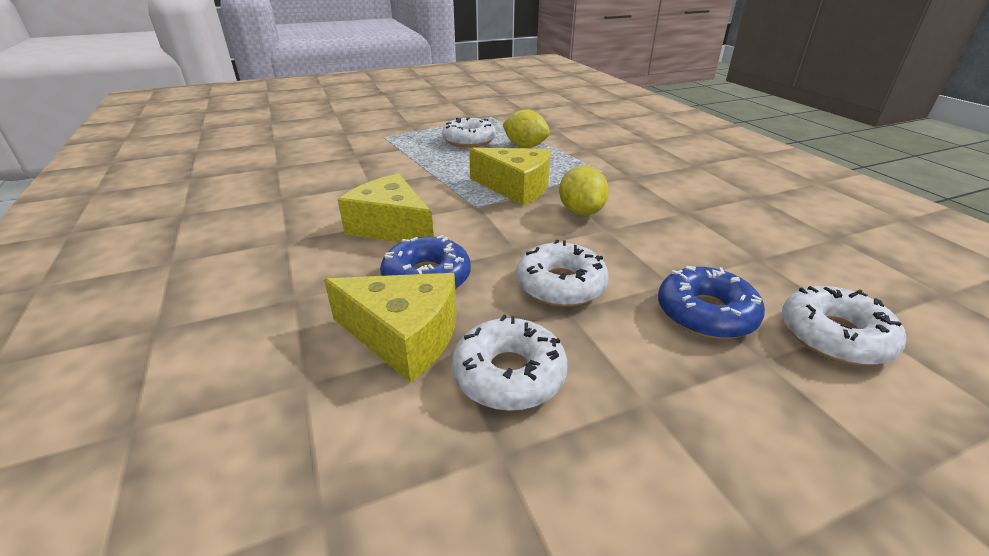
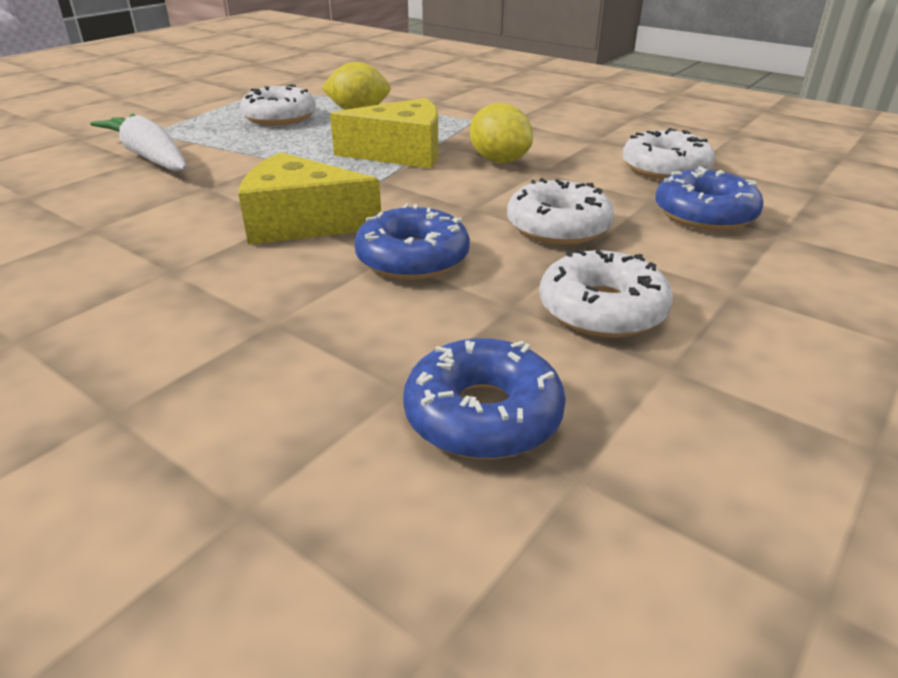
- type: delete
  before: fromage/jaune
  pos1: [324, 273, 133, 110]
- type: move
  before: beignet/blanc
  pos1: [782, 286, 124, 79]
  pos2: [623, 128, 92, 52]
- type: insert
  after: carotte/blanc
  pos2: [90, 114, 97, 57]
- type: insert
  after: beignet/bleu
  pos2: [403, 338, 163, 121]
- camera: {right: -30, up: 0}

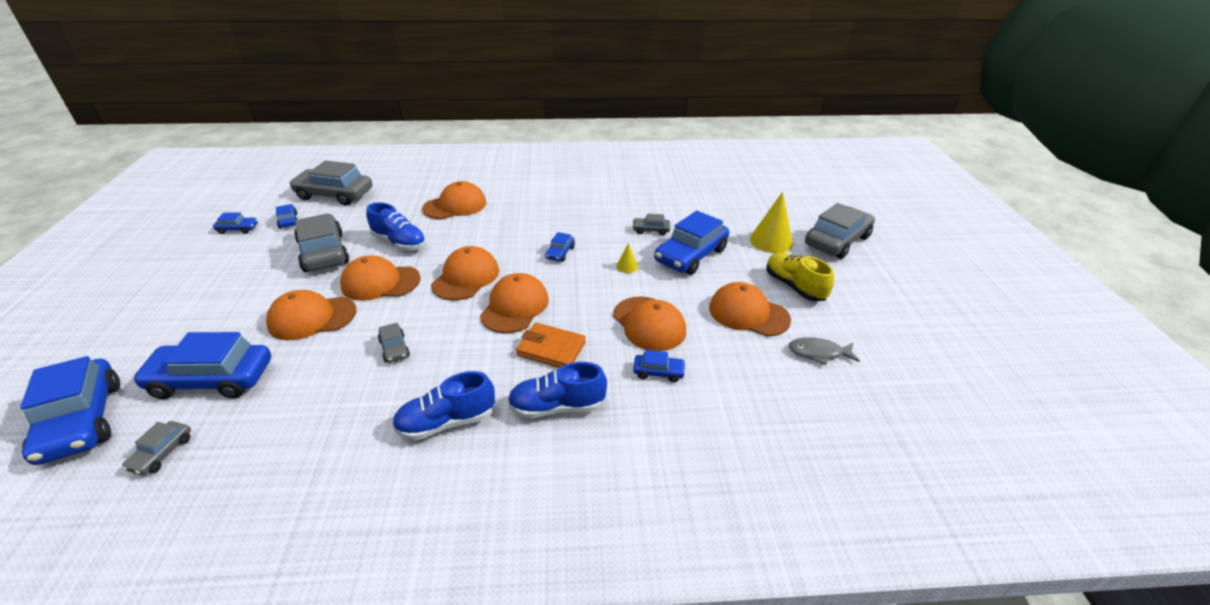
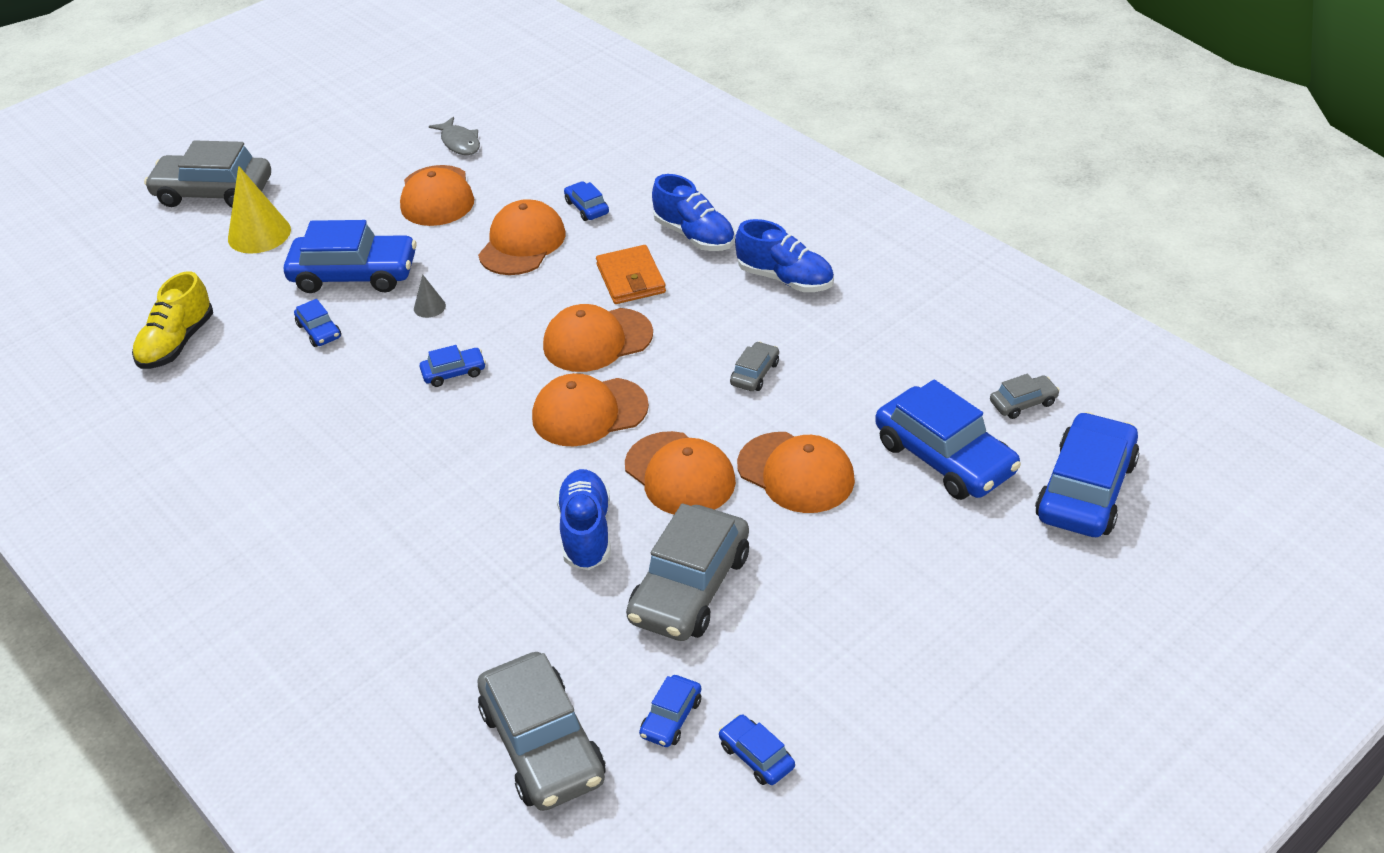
- type: delete
  before: casquette/orange
  pos1: [422, 181, 64, 38]
- type: recolor
  before: cône/jaune
  after: cône/gris
  pos1: [616, 243, 22, 30]
  pos2: [414, 274, 32, 44]
- type: recolor
  before: voiture/gris
  after: voiture/bleu
  pos1: [632, 214, 38, 21]
  pos2: [294, 299, 47, 48]
- type: move
  before: chaussure/jaune
  pos1: [766, 253, 68, 48]
  pos2: [132, 271, 81, 98]
- camera: {right: -125, up: 5}

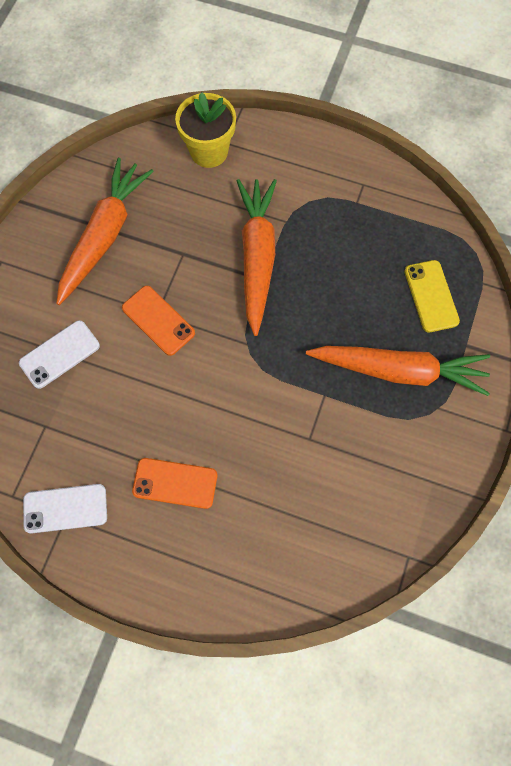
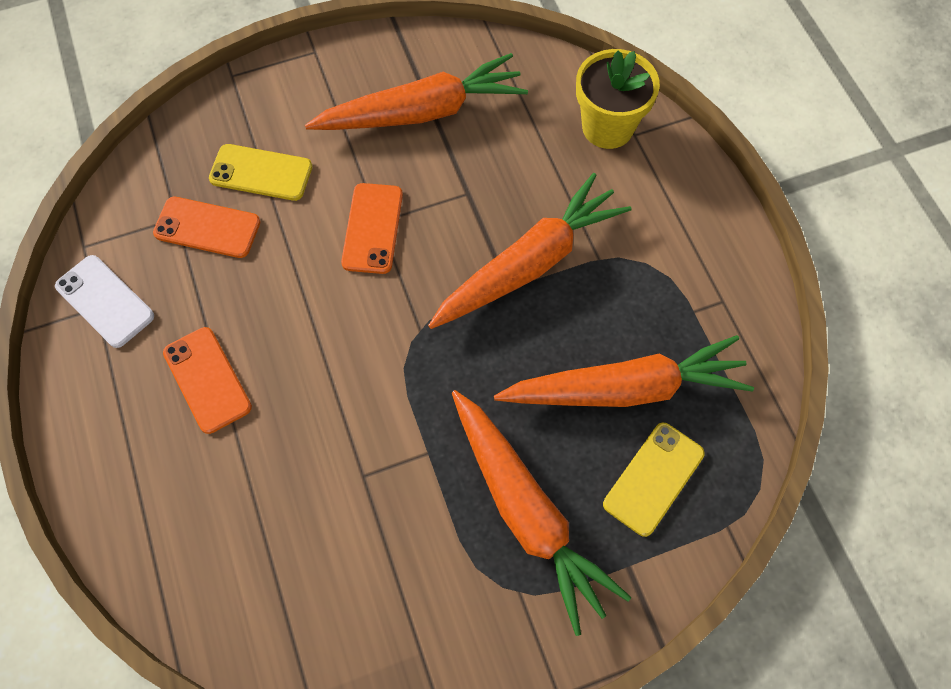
- type: recolor
  before: téléphone/blanc
  after: téléphone/jaune
  pos1: [19, 320, 81, 69]
  pos2: [209, 144, 103, 57]
- type: insert
  after: téléphone/orange
  pos2: [153, 197, 108, 61]
- type: insert
  after: carotte/orange
  pos2: [494, 335, 260, 72]
- camera: {right: 50, up: -5}

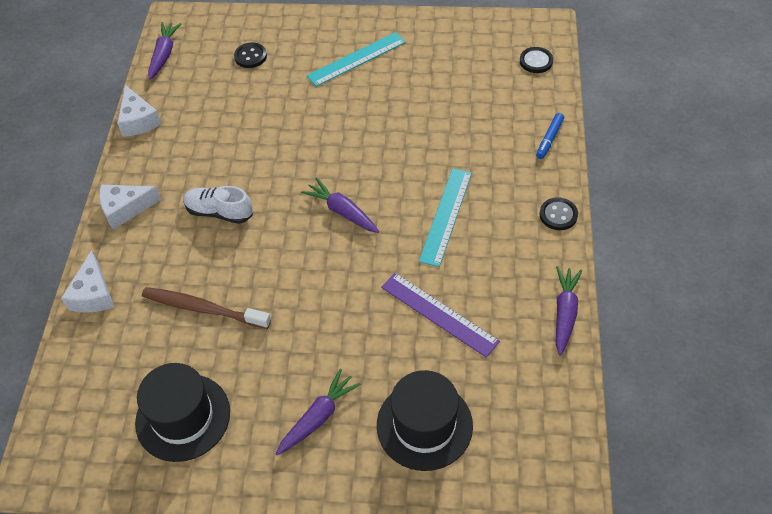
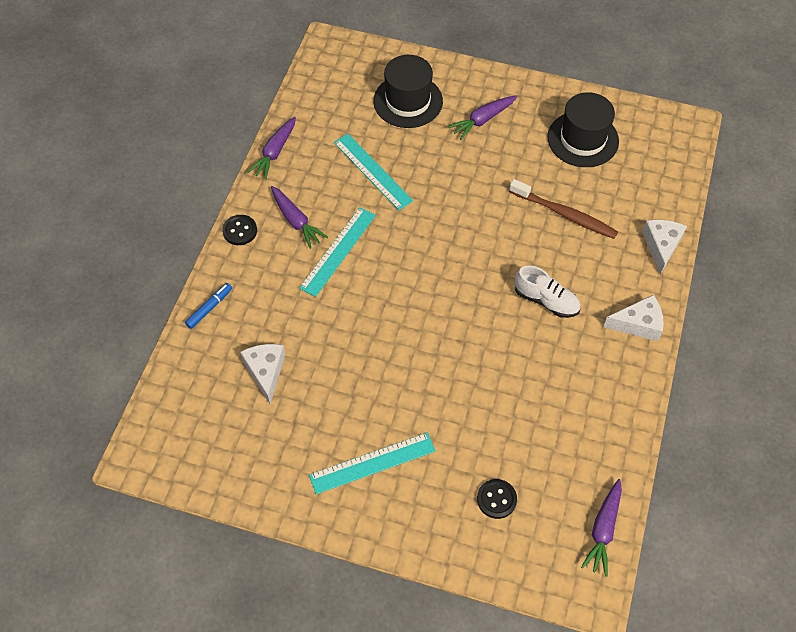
- type: move
  before: fromage/blanc
  pos1: [117, 85, 44, 52]
  pos2: [240, 344, 45, 60]
- type: move
  before: carotte/violet
  pos1: [301, 178, 78, 55]
  pos2: [271, 186, 57, 63]
- type: recolor
  before: règle/violet
  after: règle/turquoise
  pos1: [381, 273, 119, 85]
  pos2: [334, 134, 79, 76]
- type: delete
  before: bouton/noir
  pos1: [520, 47, 33, 26]
- camera: {right: -170, up: 5}

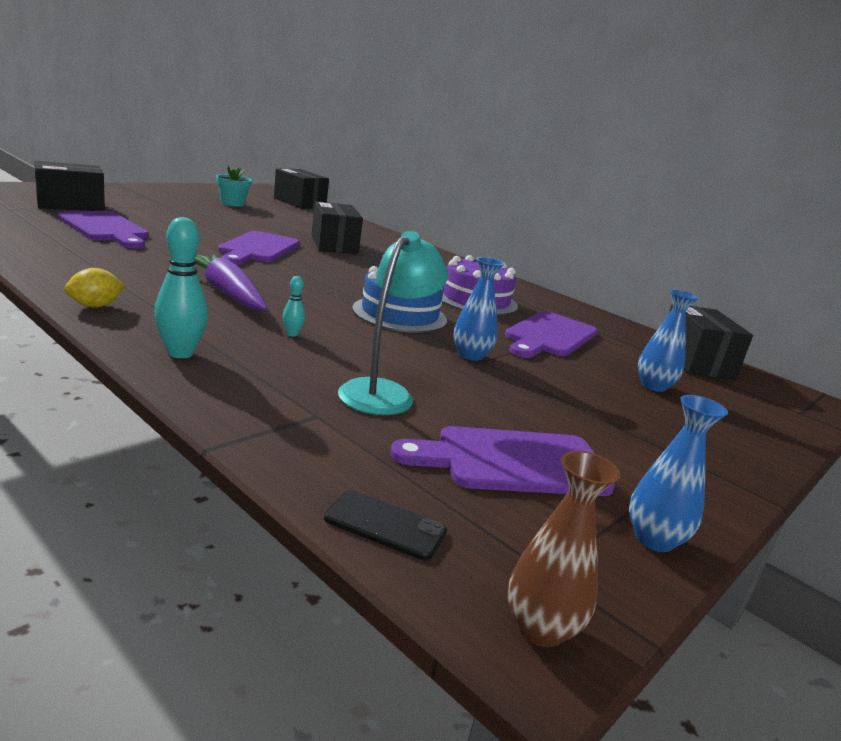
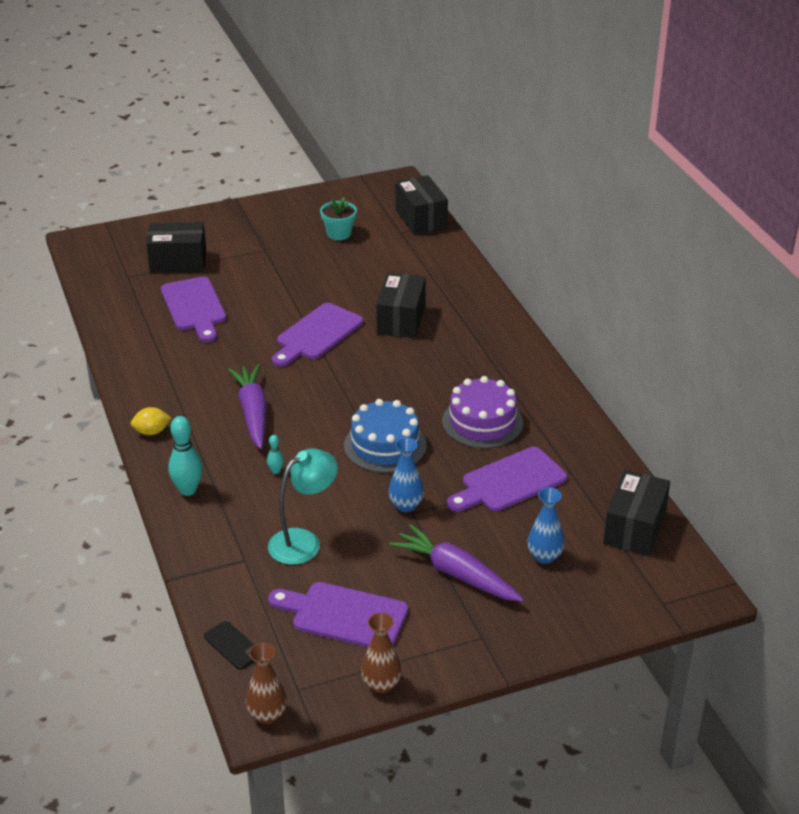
- type: recolor
  before: vase/bleu
  after: vase/marron
  pos1: [629, 395, 99, 157]
  pos2: [361, 613, 41, 80]
- type: insert
  after: carotte/violet
  pos2: [389, 524, 135, 78]
- camera: {right: 30, up: 15}

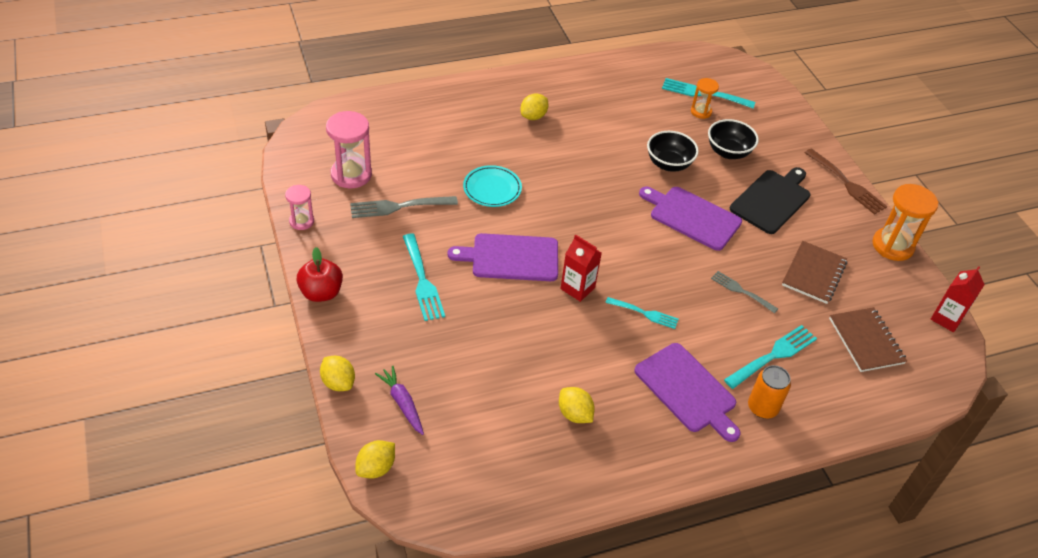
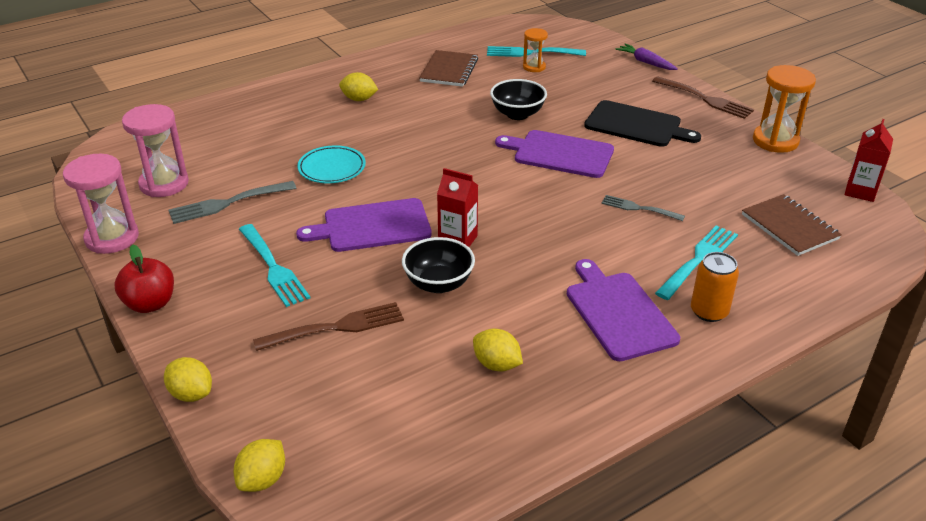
- type: resize
  before: sablier/rose
  pos1: [285, 185, 29, 45]
  pos2: [63, 154, 76, 100]
  scale: 1.74
- type: move
  before: carotte/violet
  pos1: [375, 366, 49, 69]
  pos2: [616, 44, 62, 26]
- type: rotate
  before: citron/jaune
  pos1: [520, 93, 28, 27]
  pos2: [339, 72, 39, 29]
  turn: 75
- type: delete
  before: fourchette/turquoise
  pos1: [605, 297, 74, 32]
- type: rotate
  before: planche à découper/violet
  pos1: [634, 343, 107, 99]
  pos2: [567, 259, 113, 102]
  turn: -150
- type: move
  before: bol/noir
  pos1: [708, 119, 51, 40]
  pos2: [402, 237, 73, 56]
- type: rotate
  before: planche à découper/noir
  pos1: [730, 167, 80, 67]
  pos2: [584, 100, 117, 47]
  turn: 90
- type: move
  before: carnet/marron
  pos1: [782, 241, 65, 63]
  pos2: [419, 50, 59, 37]
- type: insert
  after: fourchette/marron
  pos2: [253, 302, 151, 49]
- camera: {right: -10, up: -10}

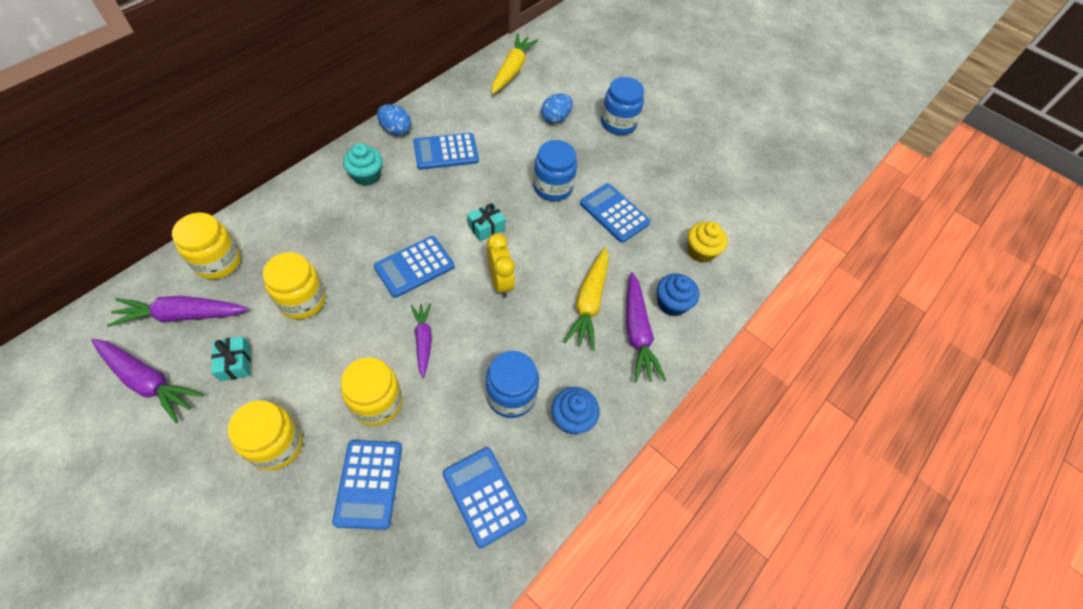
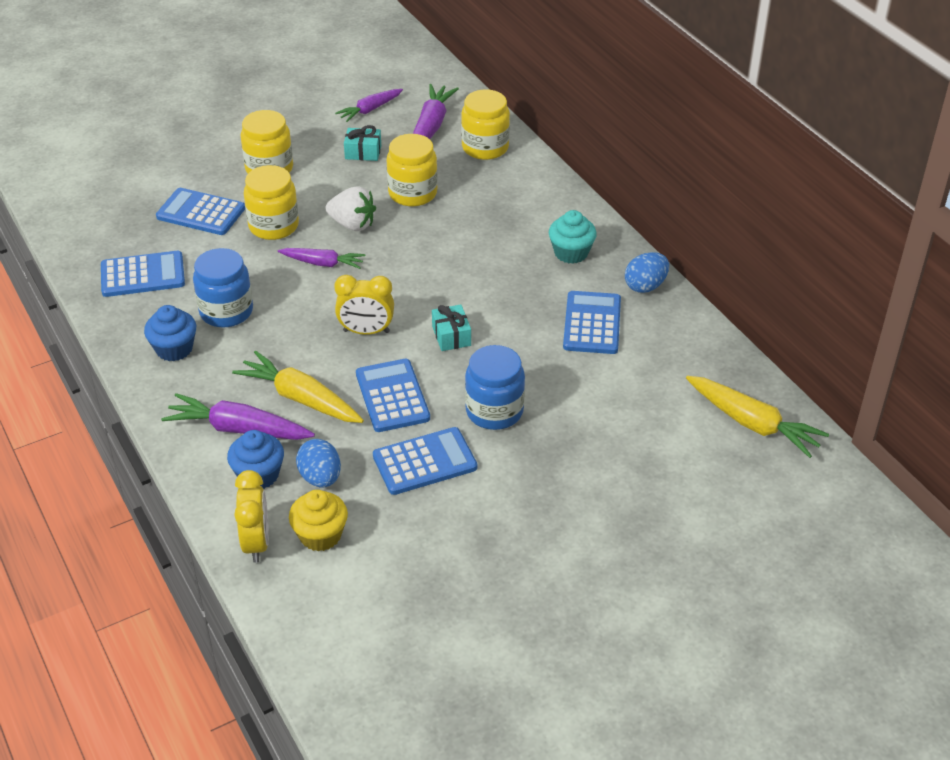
- type: resize
  before: carotte/violet
  pos1: [91, 339, 113, 84]
  pos2: [335, 89, 68, 33]
  scale: 0.64
- type: move
  before: calculatrice/bleu
  pos1: [374, 236, 81, 62]
  pos2: [356, 359, 74, 73]
- type: move
  before: œuf/bleu
  pos1: [541, 93, 32, 31]
  pos2: [296, 439, 45, 49]
- type: delete
  before: bocal/bleu
  pos1: [601, 77, 43, 58]
- type: insert
  after: réveil/jaune
  pos2: [234, 470, 35, 93]
- type: insert
  after: fraise/blanc
  pos2: [325, 186, 51, 45]
- camera: {right: 115, up: -15}

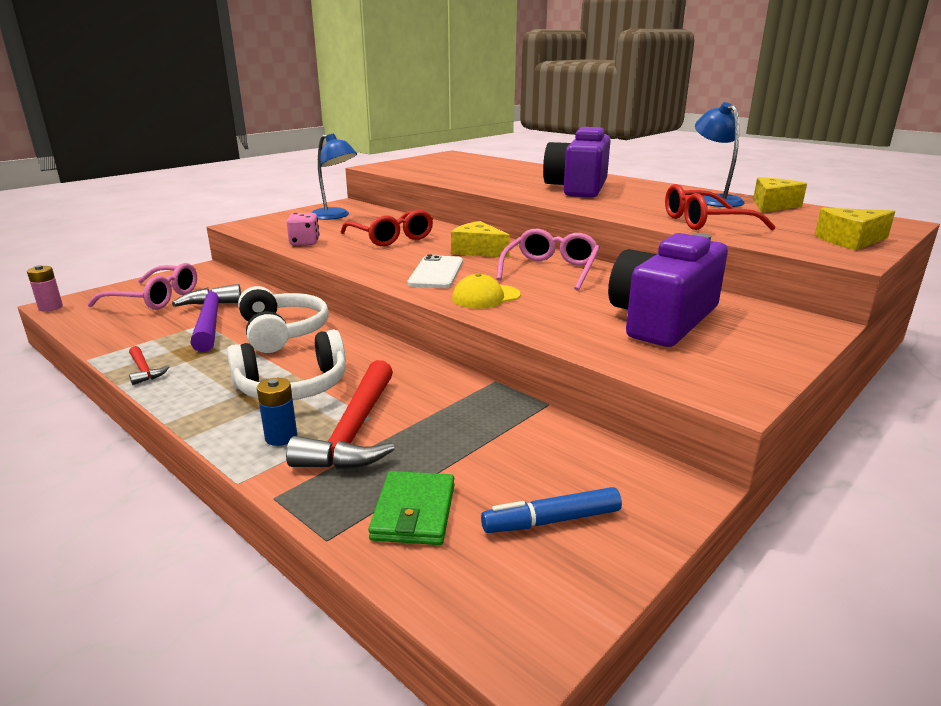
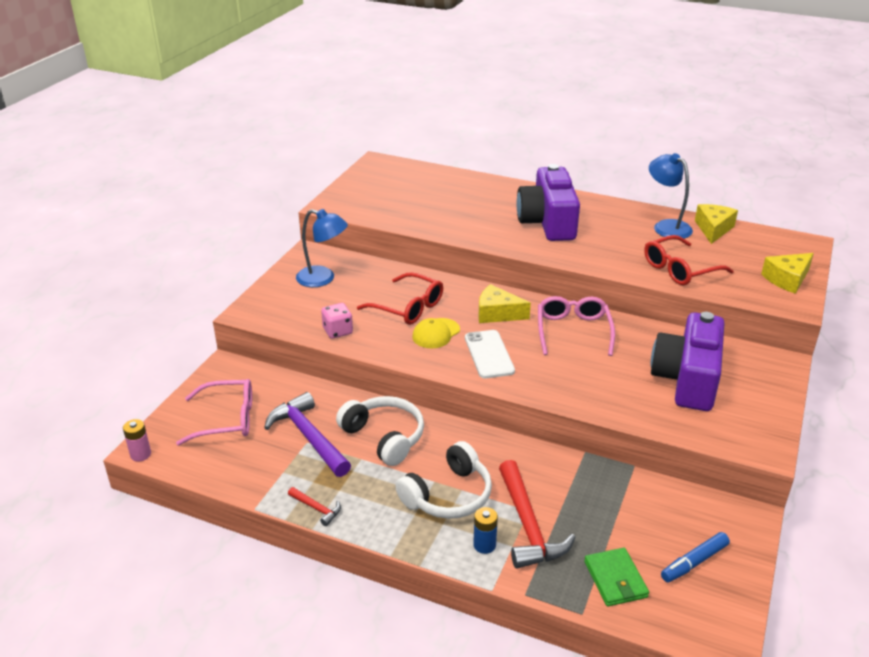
- type: move
  before: casquette/jaune
  pos1: [452, 273, 69, 36]
  pos2: [412, 318, 48, 30]
- camera: {right: -20, up: 10}

